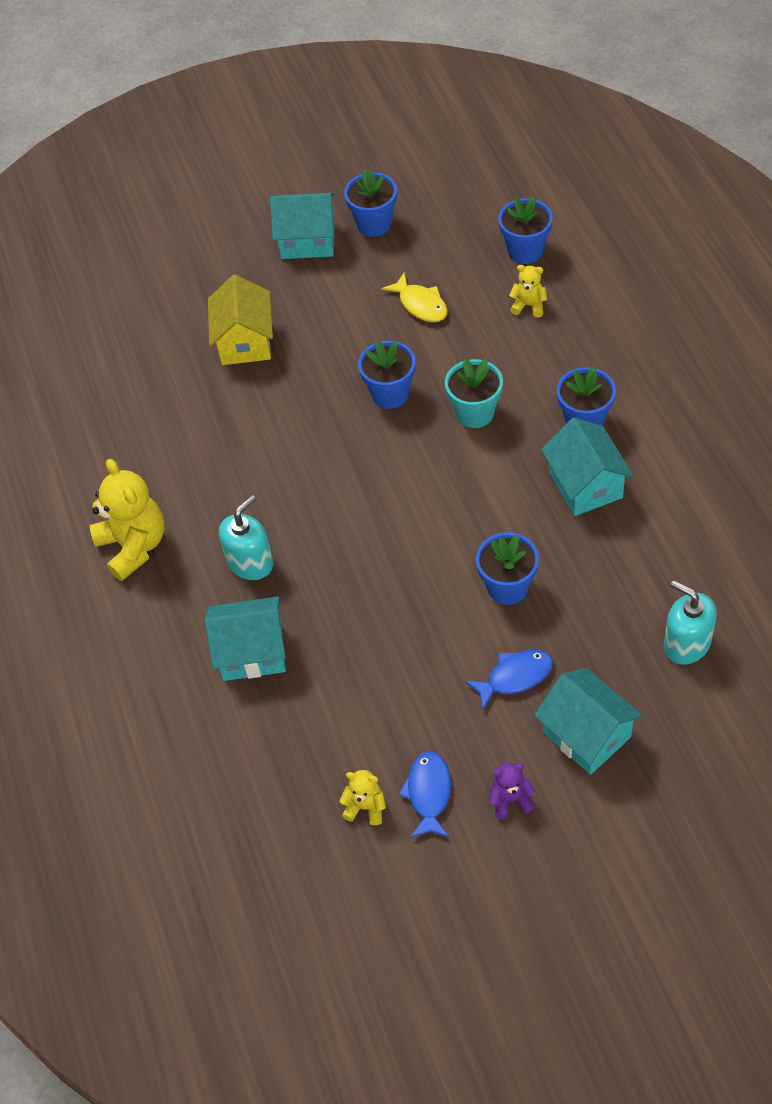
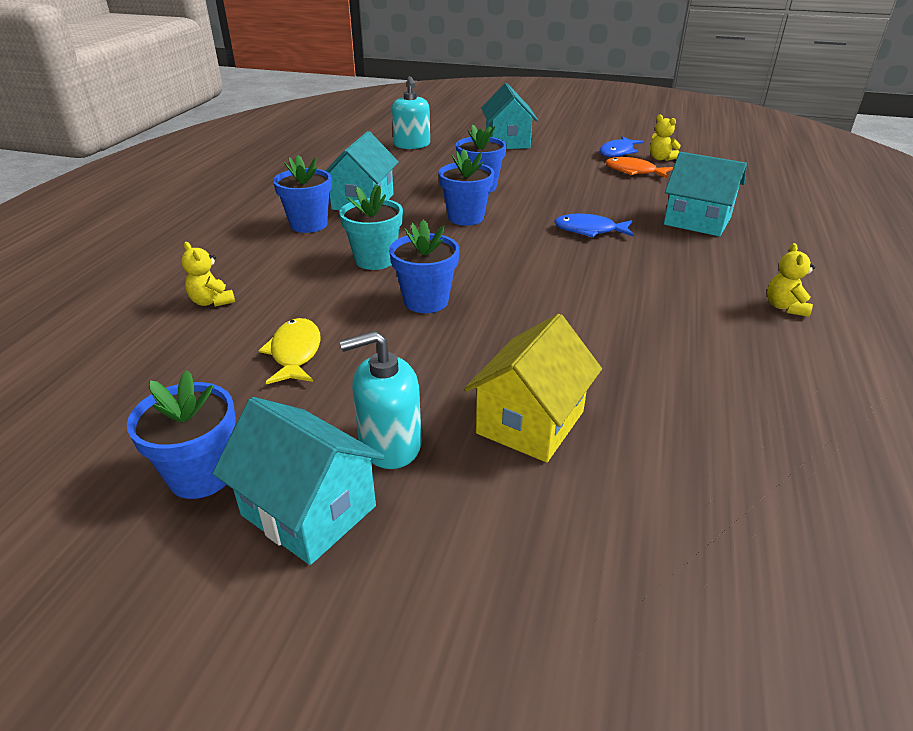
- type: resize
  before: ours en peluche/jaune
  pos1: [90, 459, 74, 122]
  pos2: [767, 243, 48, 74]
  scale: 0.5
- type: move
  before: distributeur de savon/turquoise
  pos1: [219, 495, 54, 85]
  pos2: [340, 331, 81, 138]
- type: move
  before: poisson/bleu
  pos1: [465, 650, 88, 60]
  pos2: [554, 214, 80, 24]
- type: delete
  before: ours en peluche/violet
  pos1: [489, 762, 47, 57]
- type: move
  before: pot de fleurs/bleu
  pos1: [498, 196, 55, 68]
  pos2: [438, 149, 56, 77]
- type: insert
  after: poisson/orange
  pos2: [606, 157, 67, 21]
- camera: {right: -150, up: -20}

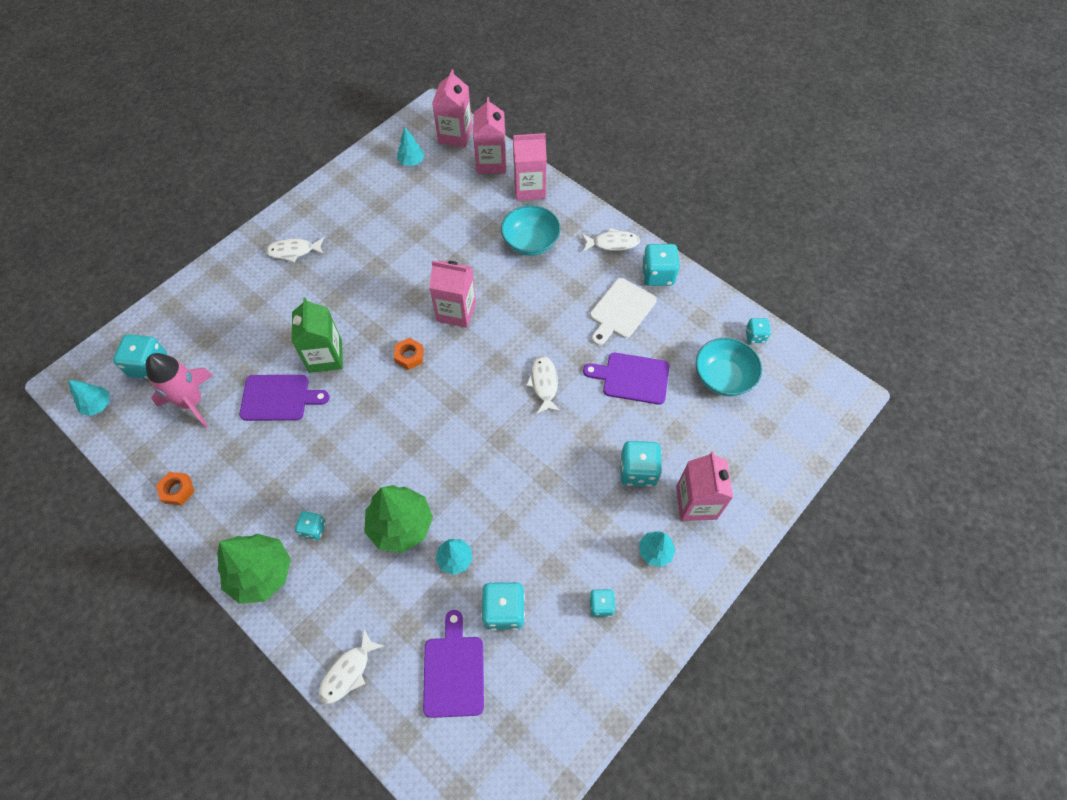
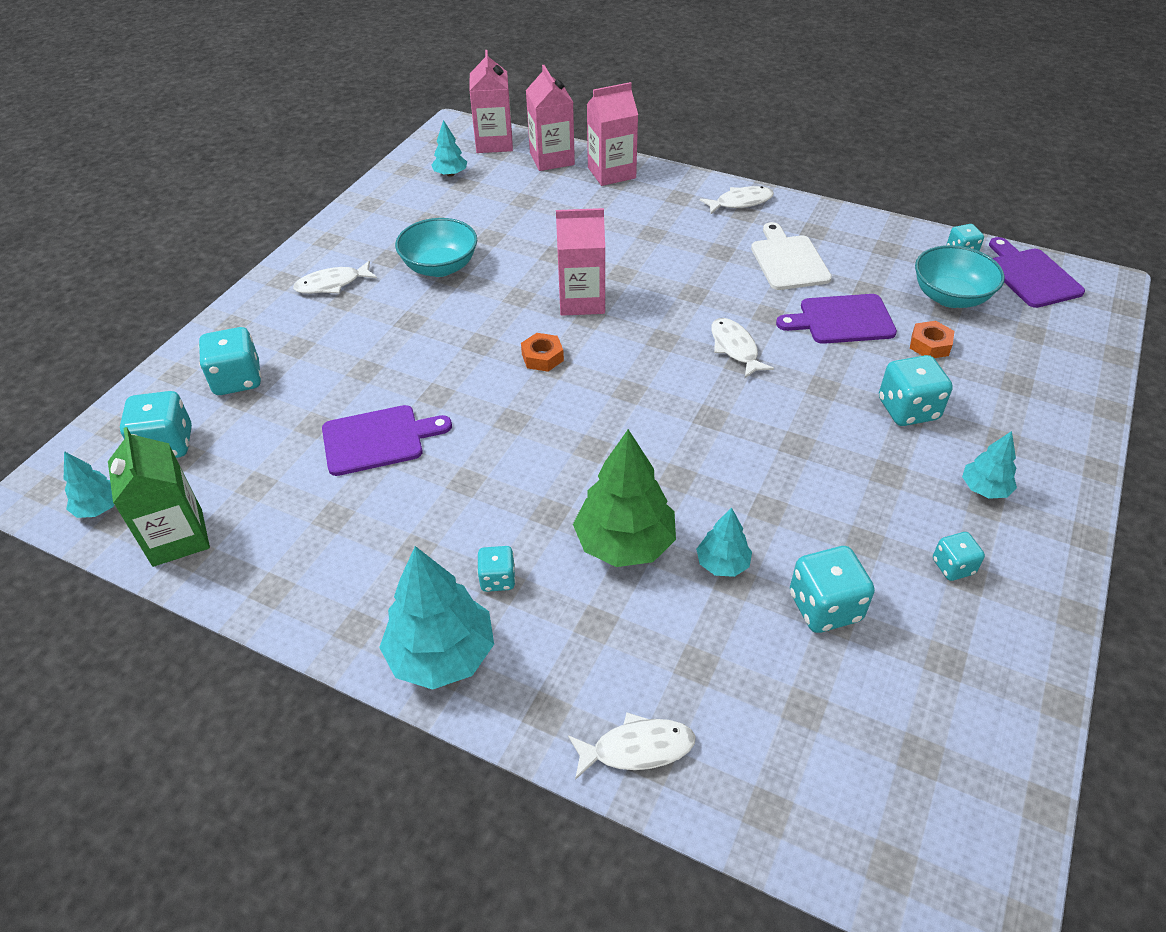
- type: delete
  before: fusée/rose
  pos1: [146, 353, 67, 75]
- type: move
  before: écrou/orange
  pos1: [156, 472, 38, 33]
  pos2: [910, 321, 44, 37]
- type: recolor
  before: arbre/vert
  after: arbre/turquoise
  pos1: [217, 534, 74, 70]
  pos2: [379, 546, 115, 144]
- type: move
  before: brique de lait/vert
  pos1: [292, 297, 51, 76]
  pos2: [108, 427, 102, 140]
- type: rotate
  before: poisson/blanc
  pos1: [318, 629, 66, 75]
  pos2: [568, 713, 127, 67]
  turn: -120
- type: move
  before: planche à découper/violet
  pos1: [423, 610, 61, 108]
  pos2: [989, 237, 96, 71]
- type: move
  before: bol/turquoise
  pos1: [501, 205, 60, 51]
  pos2: [395, 218, 82, 59]
- type: rotate
  before: planche à découper/blanc
  pos1: [590, 278, 67, 67]
  pos2: [751, 222, 81, 68]
  turn: 150
- type: move
  before: dé/turquoise
  pos1: [642, 244, 38, 42]
  pos2: [199, 327, 62, 68]
- type: delete
  before: brique de lait/rose
  pos1: [676, 452, 57, 69]
- camera: {right: -15, up: -15}

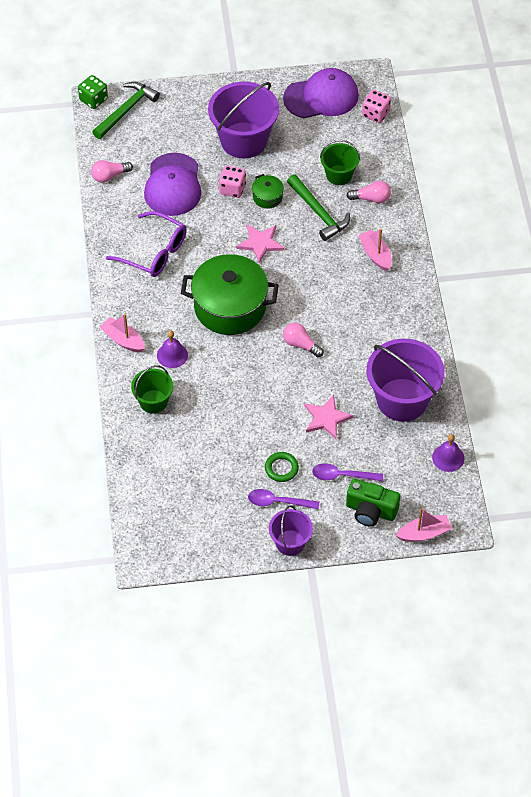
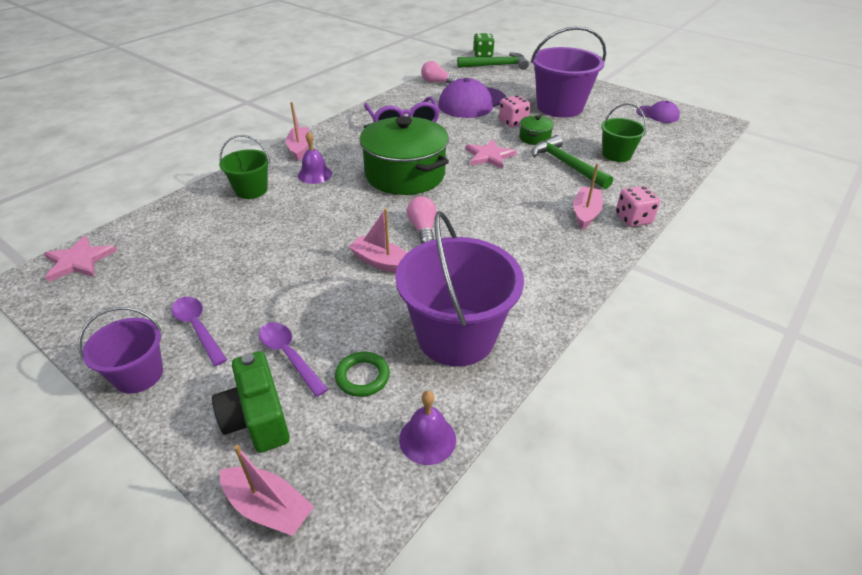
- type: move
  before: anneau/vert
  pos1: [265, 452, 34, 30]
  pos2: [335, 352, 55, 45]
- type: resize
  before: casquette/violet
  pos1: [283, 68, 76, 50]
  pos2: [636, 101, 44, 22]
  scale: 0.54
- type: rotate
  before: marteau/vert
  pos1: [287, 174, 63, 67]
  pos2: [532, 135, 81, 54]
  turn: 135
- type: move
  before: étoile/rose
  pos1: [304, 395, 50, 44]
  pos2: [44, 235, 73, 47]
- type: delete
  before: ampoule/rose
  pos1: [347, 181, 44, 22]
- type: move
  before: dé/rose
  pos1: [362, 90, 29, 33]
  pos2: [616, 186, 44, 41]
- type: insert
  after: bateau/rose
  pos2: [349, 209, 58, 64]
- camera: {right: 45, up: -15}

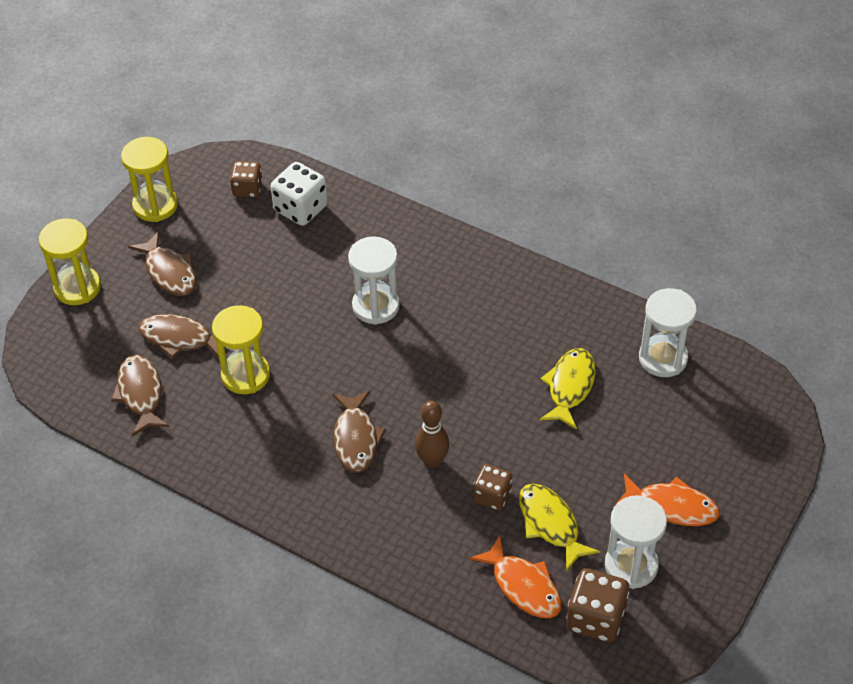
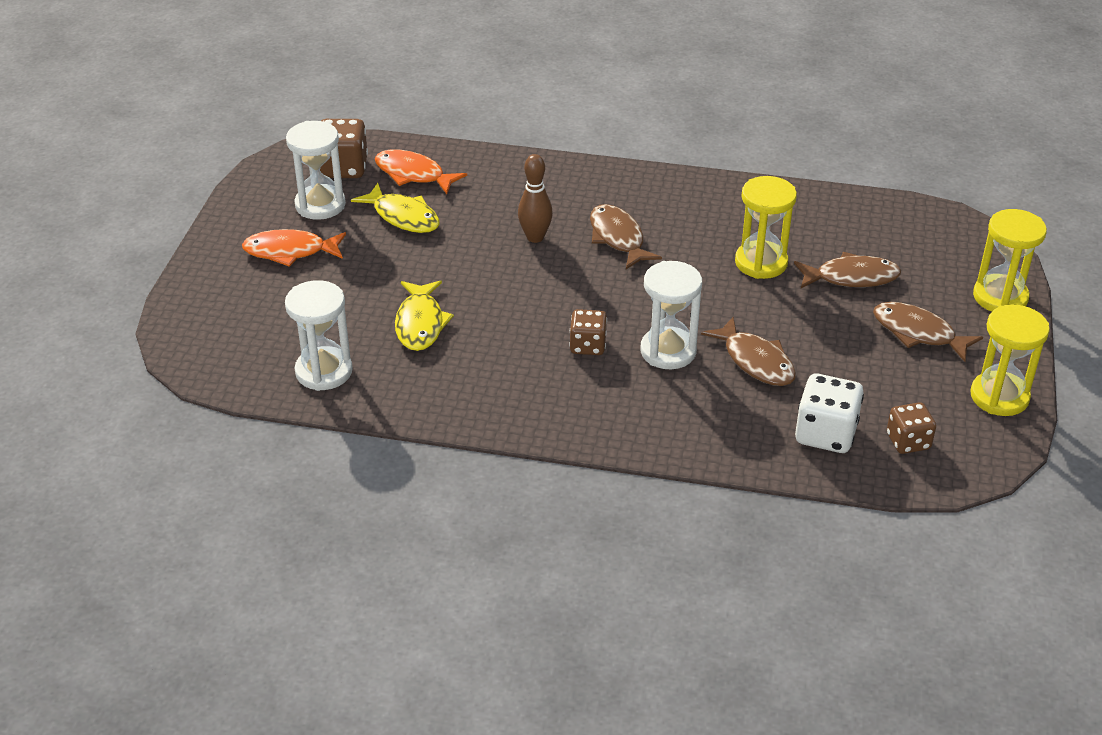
- type: move
  before: poisson/marron
  pos1: [111, 355, 59, 81]
  pos2: [701, 317, 95, 69]
- type: move
  before: dé/marron
  pos1: [473, 464, 39, 47]
  pos2: [569, 309, 38, 46]
- camera: {right: 160, up: -10}

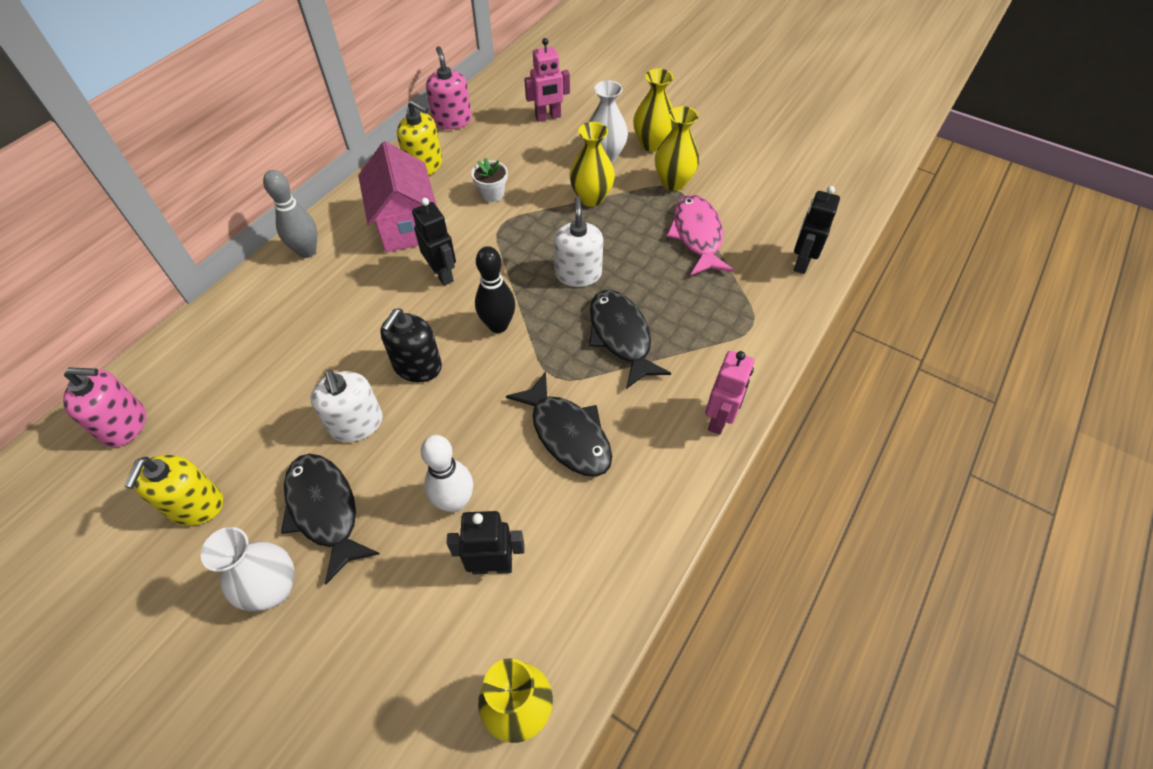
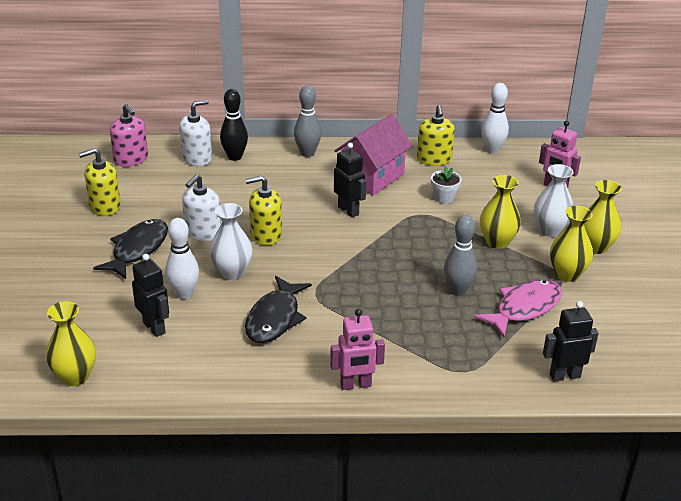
- type: move
  before: vase/blanc
  pos1: [201, 527, 94, 85]
  pos2: [210, 203, 43, 77]
- type: recolor
  before: distributeur de savon/noir
  after: distributeur de savon/jaune
  pos1: [380, 309, 62, 73]
  pos2: [246, 176, 36, 69]
- type: rotate
  before: robot/noir
  pos1: [412, 198, 44, 87]
  pos2: [334, 143, 32, 75]
  turn: -60
- type: replace
  before: distributeur de savon/rose
  after: quille/blanc
  pos1: [426, 46, 46, 84]
  pos2: [481, 83, 28, 71]
- type: move
  before: quille/noir
  pos1: [475, 246, 40, 87]
  pos2: [220, 89, 28, 72]
- type: move
  before: distributeur de savon/blanc
  pos1: [554, 196, 49, 91]
  pos2: [179, 100, 33, 66]
- type: delete
  before: poisson/noir
  pos1: [589, 290, 82, 99]
- type: insert
  after: quille/gris
  pos2: [444, 215, 33, 81]
- camera: {right: 55, up: -20}

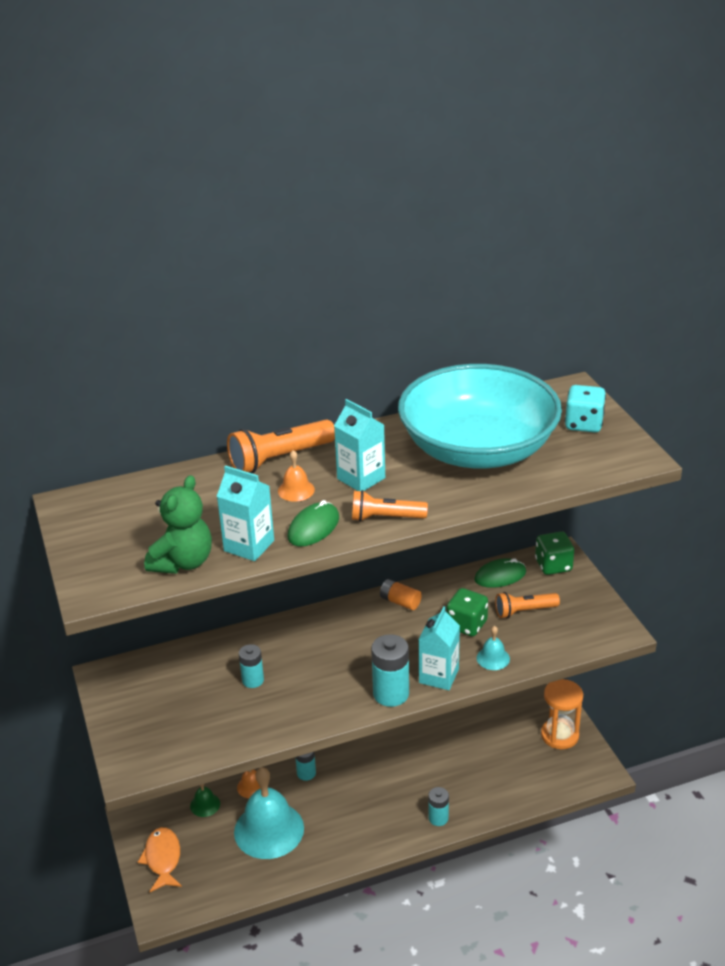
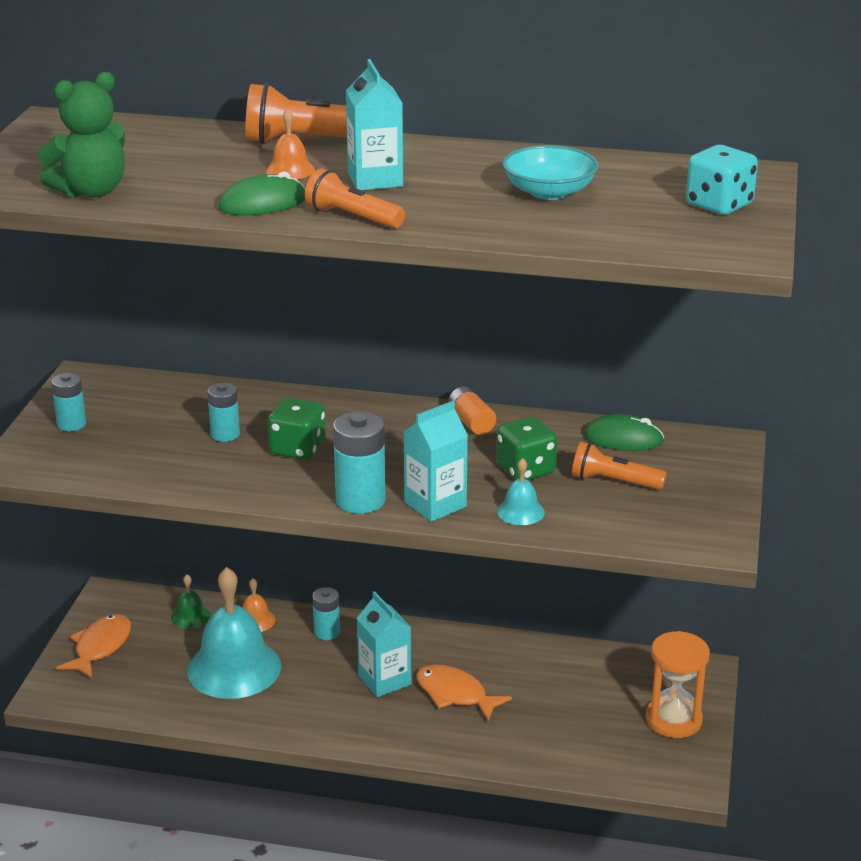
- type: move
  before: brique de lait/turquoise
  pos1: [217, 465, 57, 96]
  pos2: [357, 591, 54, 106]
- type: resize
  before: bol/turquoise
  pos1: [398, 364, 164, 105]
  pos2: [503, 145, 96, 55]
  scale: 0.42
- type: move
  before: pile/turquoise
  pos1: [429, 787, 20, 39]
  pos2: [51, 373, 35, 59]
- type: move
  before: dé/vert
  pos1: [535, 531, 39, 44]
  pos2: [268, 397, 57, 63]
- type: insert
  after: poisson/orange
  pos2: [416, 664, 96, 57]
- camera: {right: 30, up: -5}

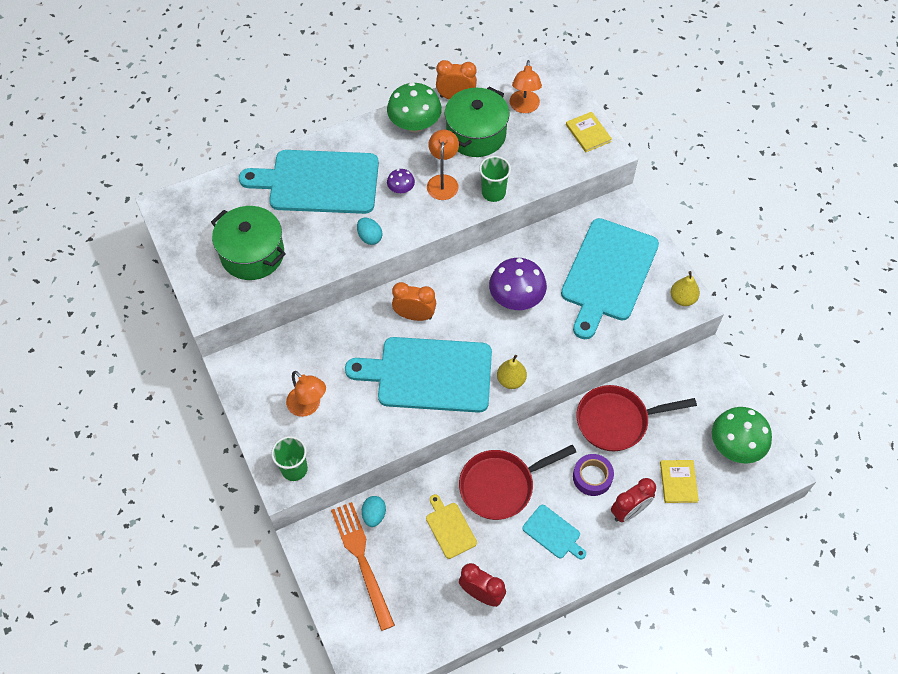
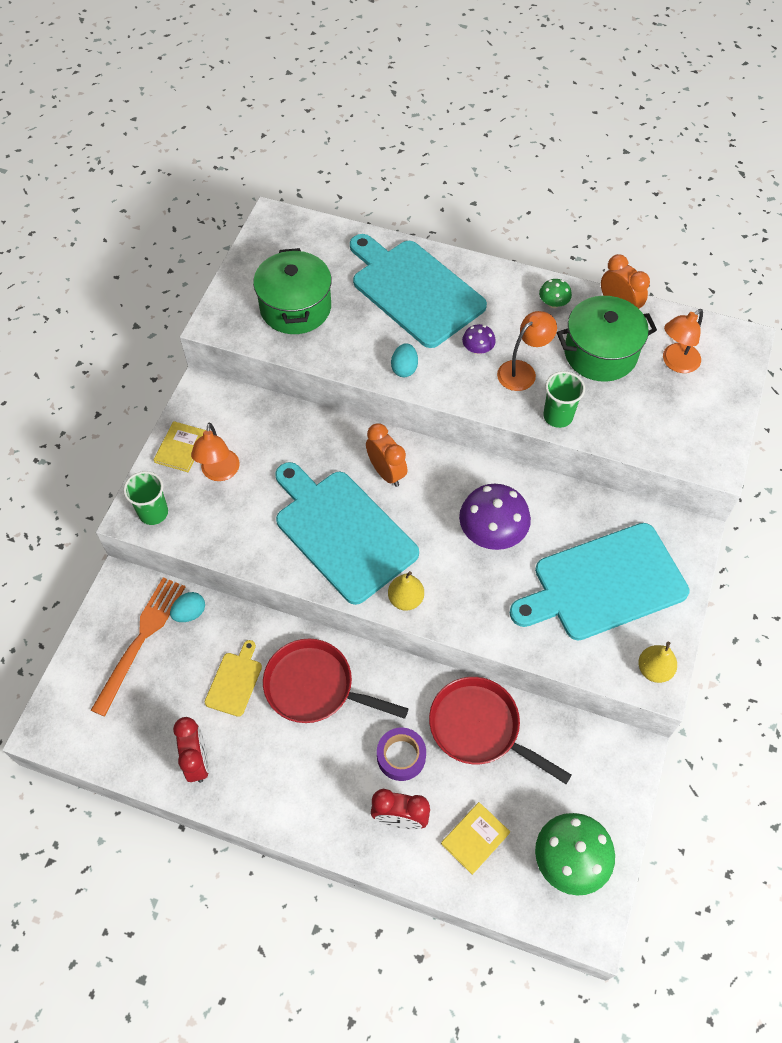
- type: resize
  before: champignon/vert
  pos1: [387, 82, 55, 51]
  pos2: [539, 279, 33, 29]
  scale: 0.5
- type: delete
  before: planche à découper/turquoise
  pos1: [522, 505, 64, 54]
- type: move
  before: livre/jaune
  pos1: [566, 112, 46, 40]
  pos2: [153, 421, 53, 51]
- camera: {right: 45, up: 0}

